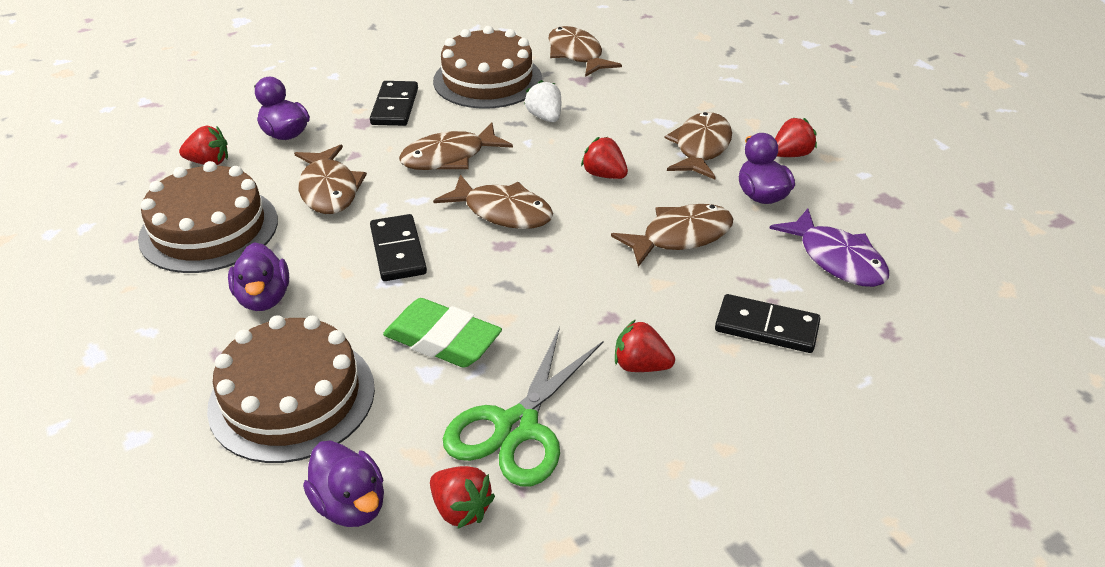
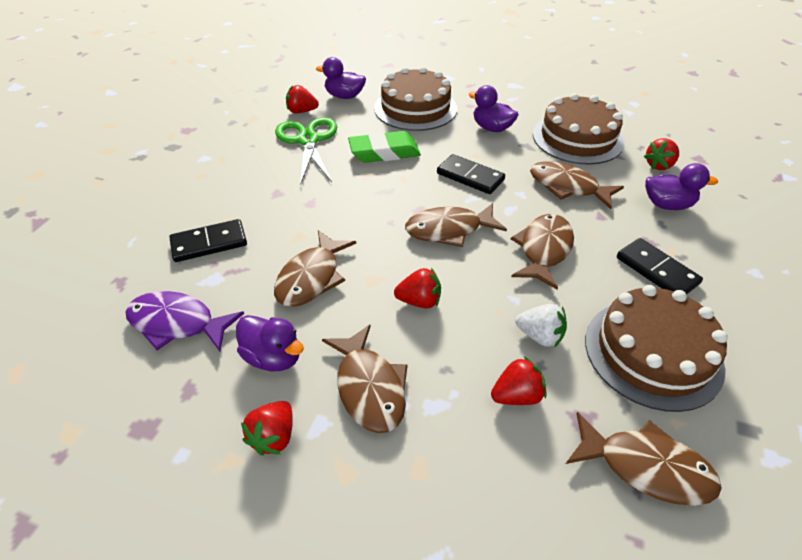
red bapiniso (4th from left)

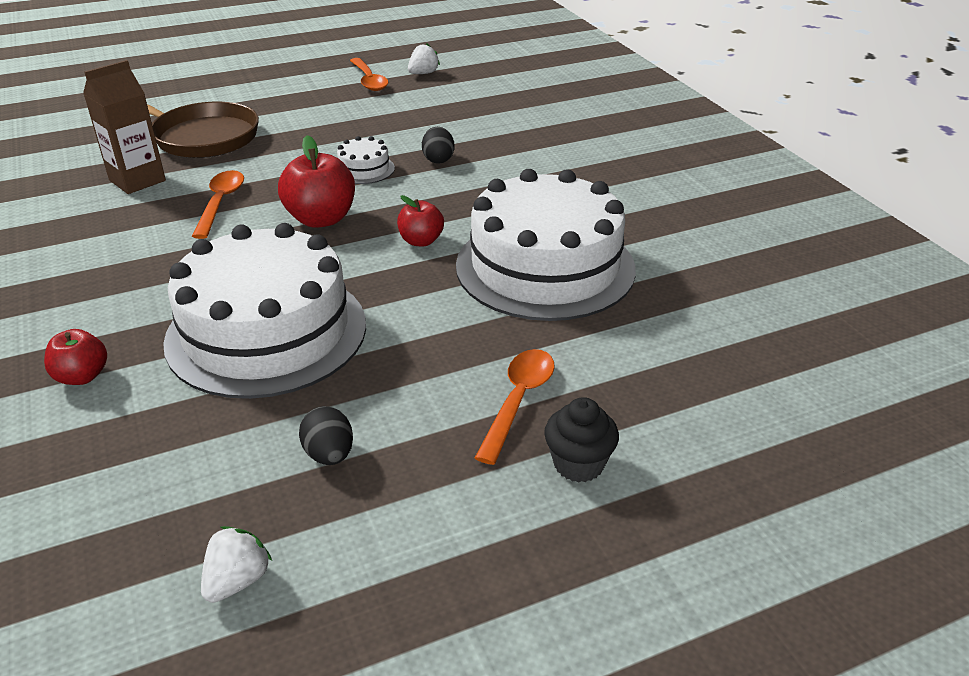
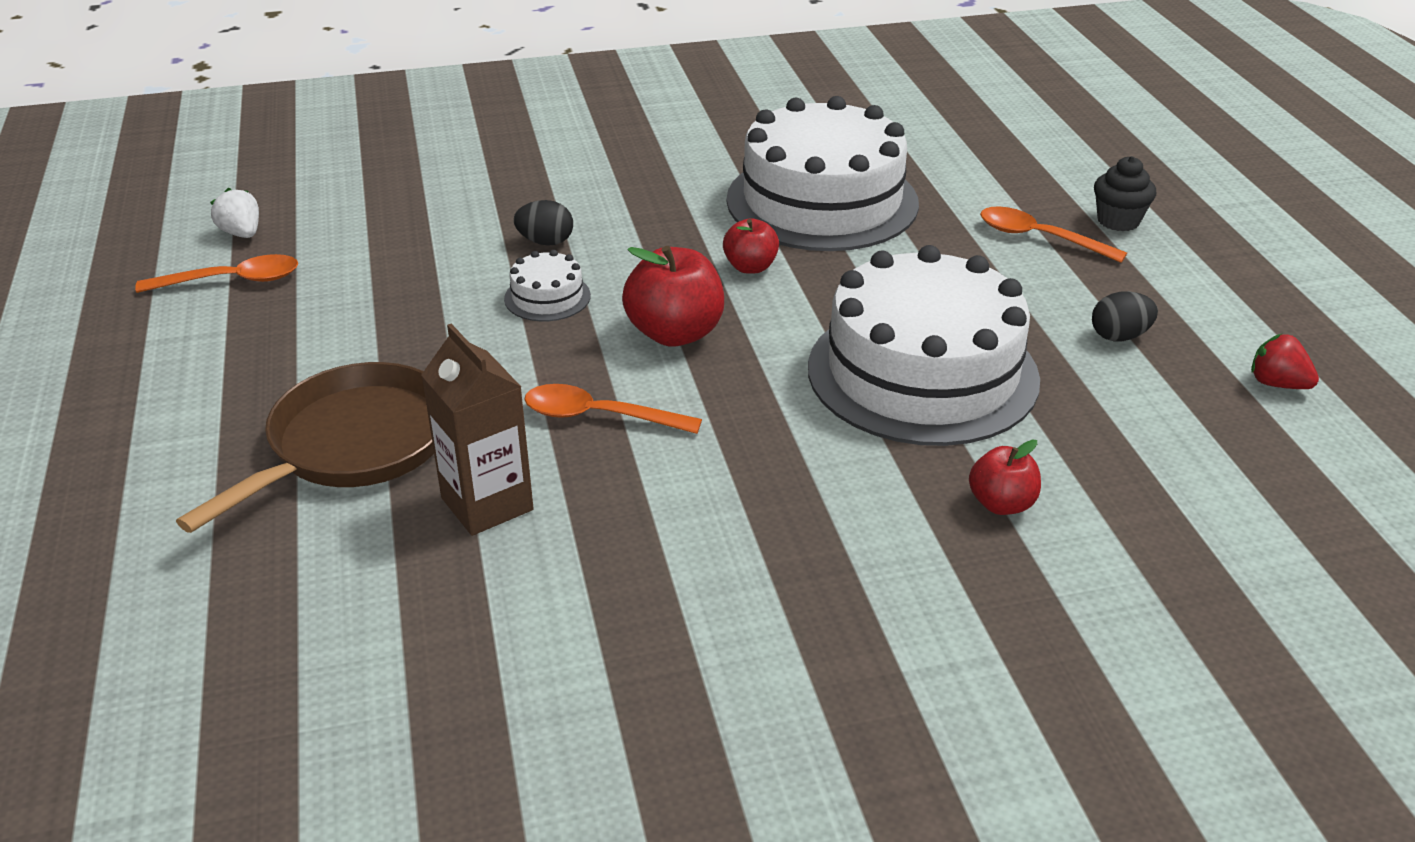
red bapiniso

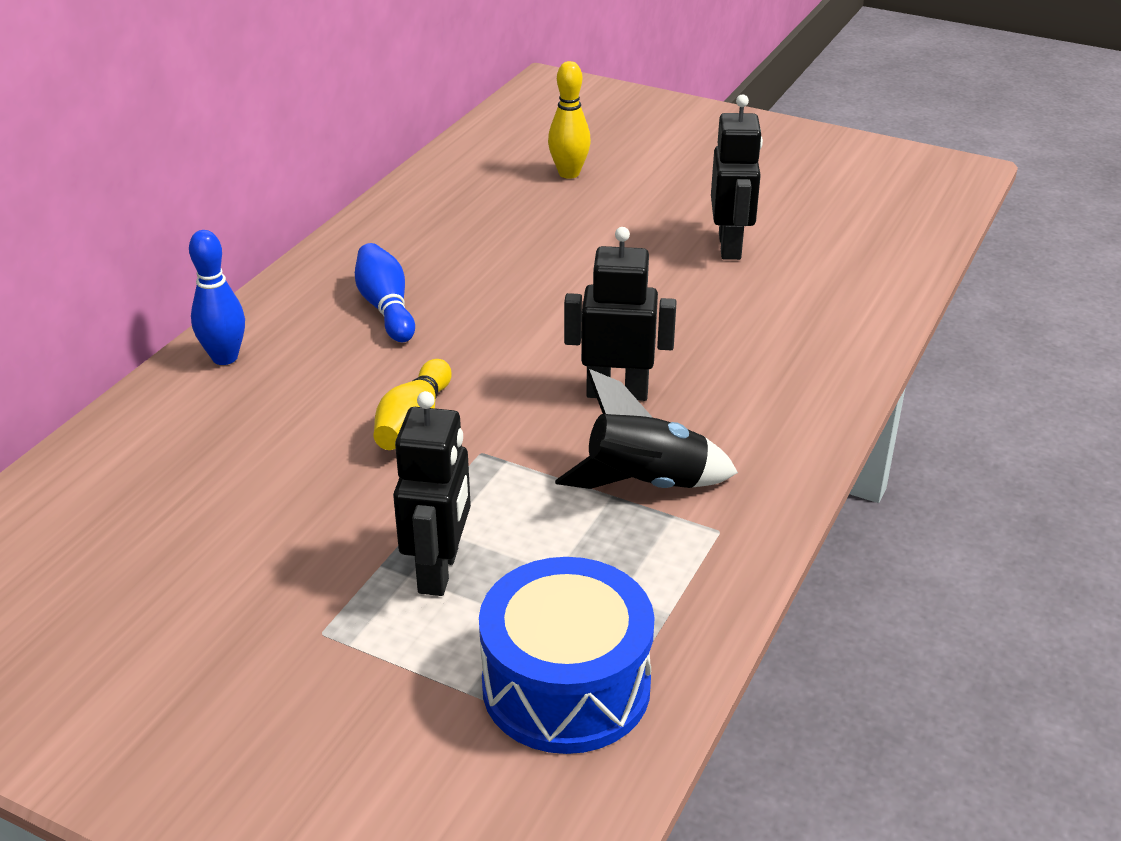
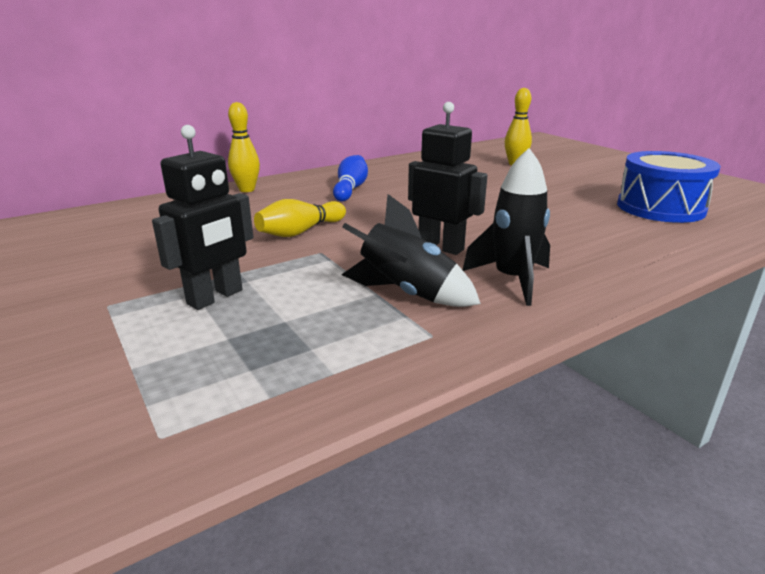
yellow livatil (1st from left); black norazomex (2nd from left); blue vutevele; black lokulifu (3rd from left in the first image)

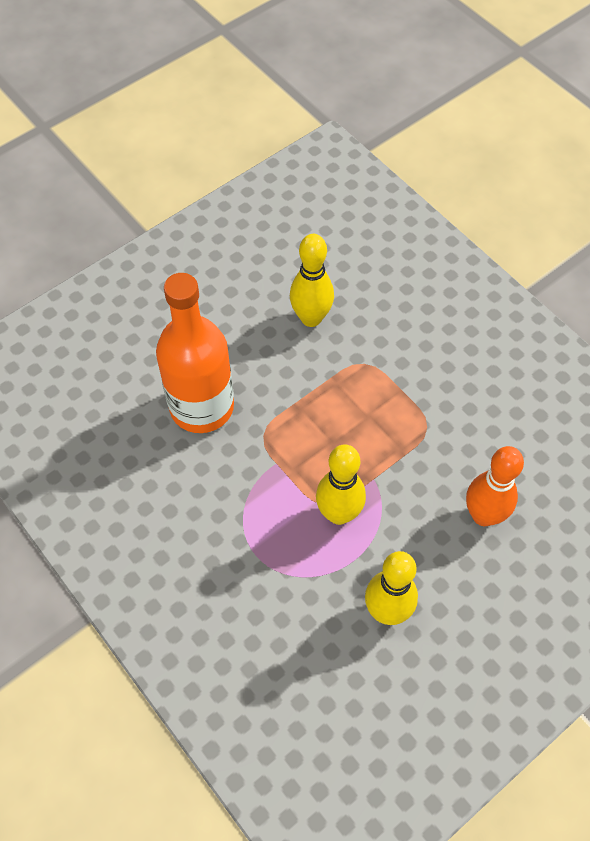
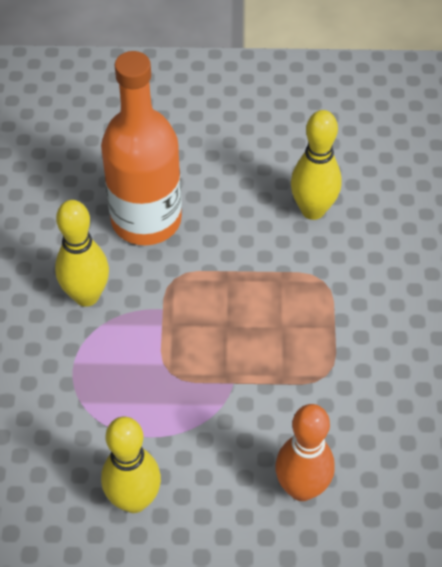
yellow livatil (1st from left)

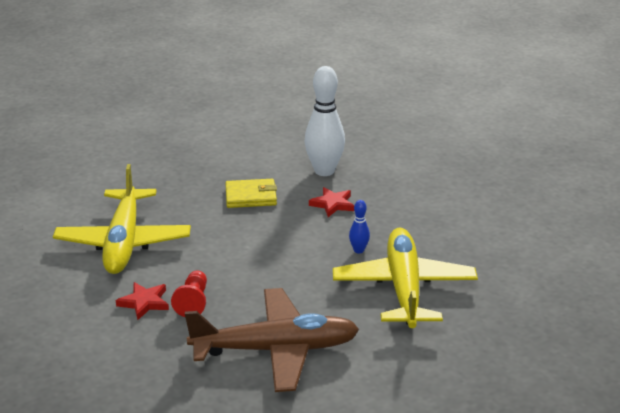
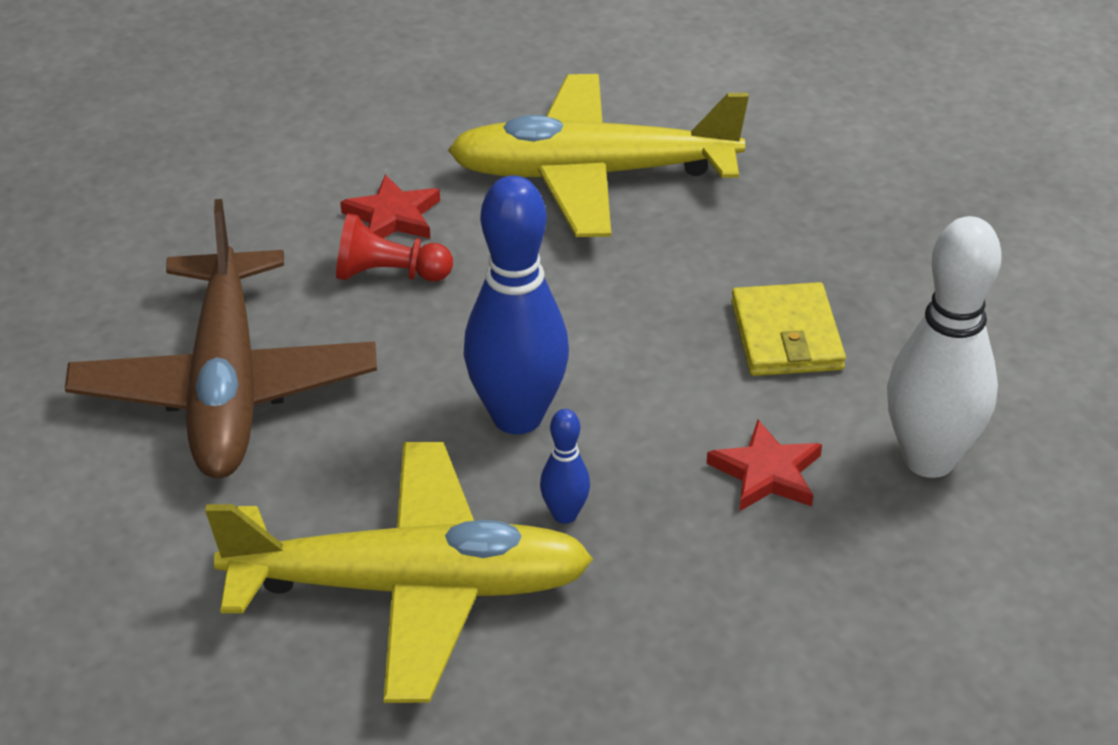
blue livatil (1st from left)

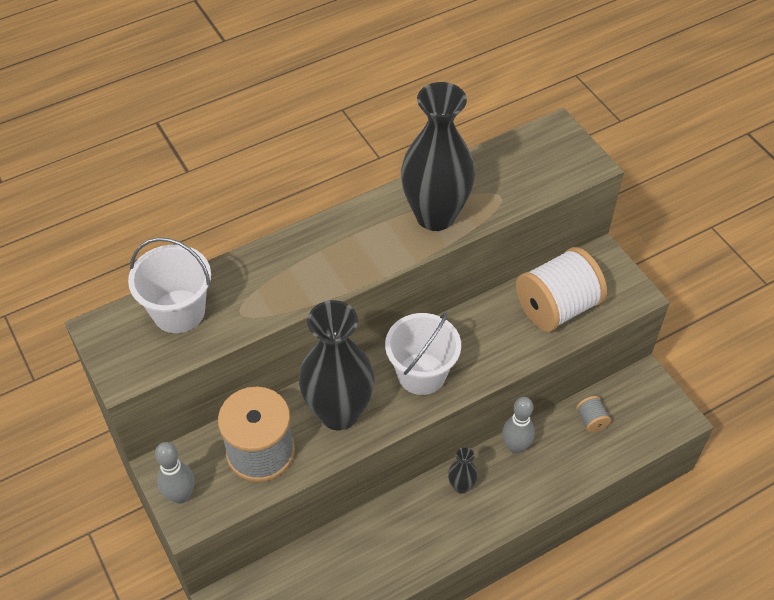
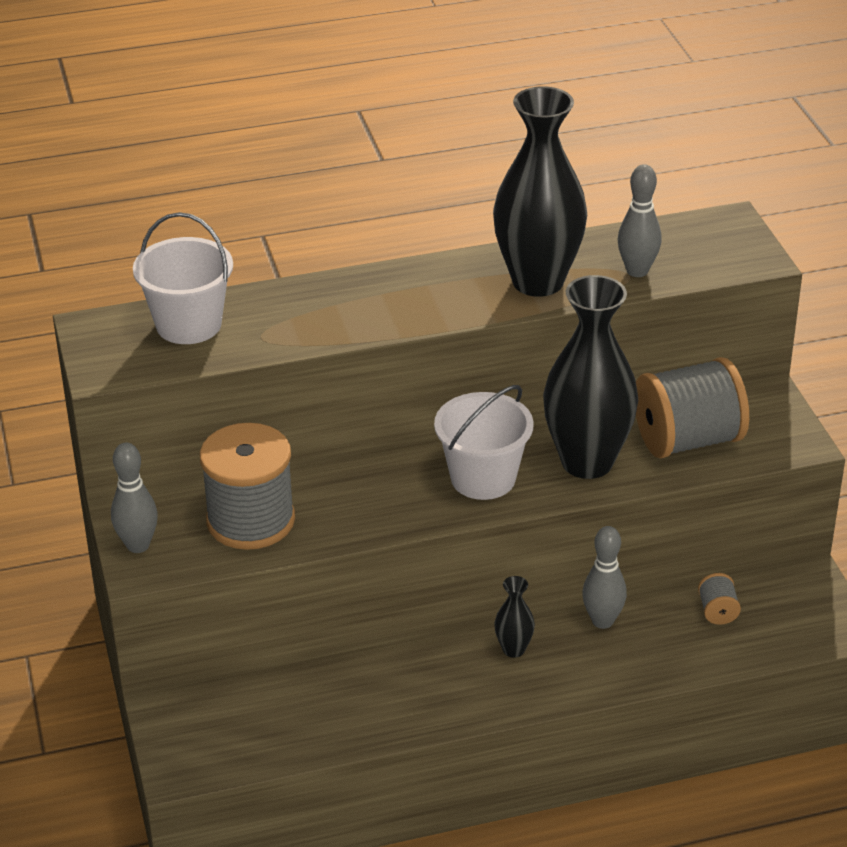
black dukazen (3rd from left); grey livatil (3rd from left); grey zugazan (2nd from left)

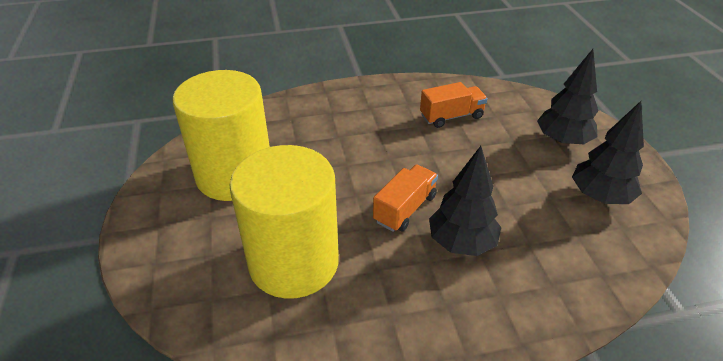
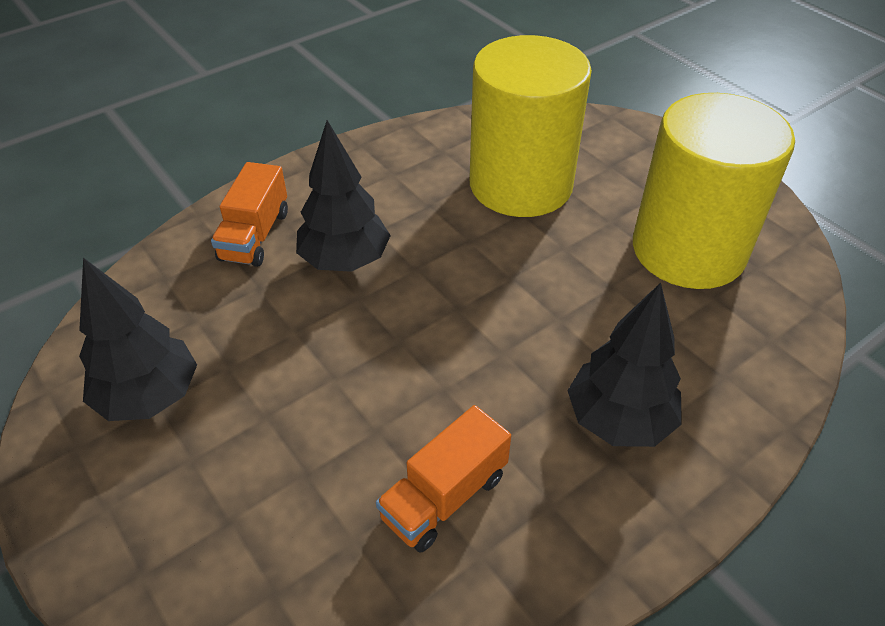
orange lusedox (1st from left); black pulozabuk (3rd from left)

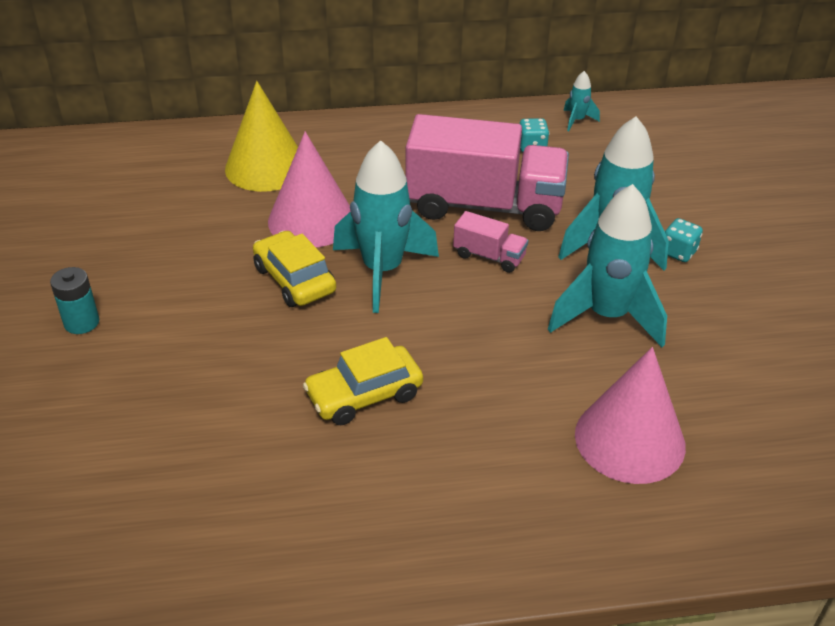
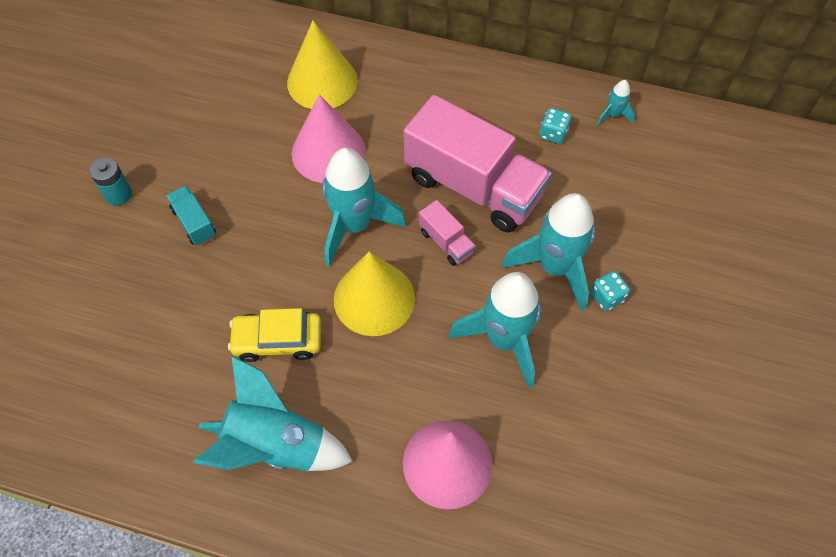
turquoise lusedox; turquoise norazomex (1st from left); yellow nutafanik (2nd from left); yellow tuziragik (1st from left in the first image)

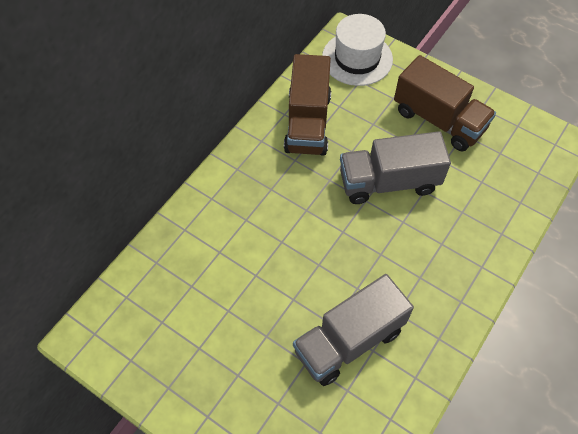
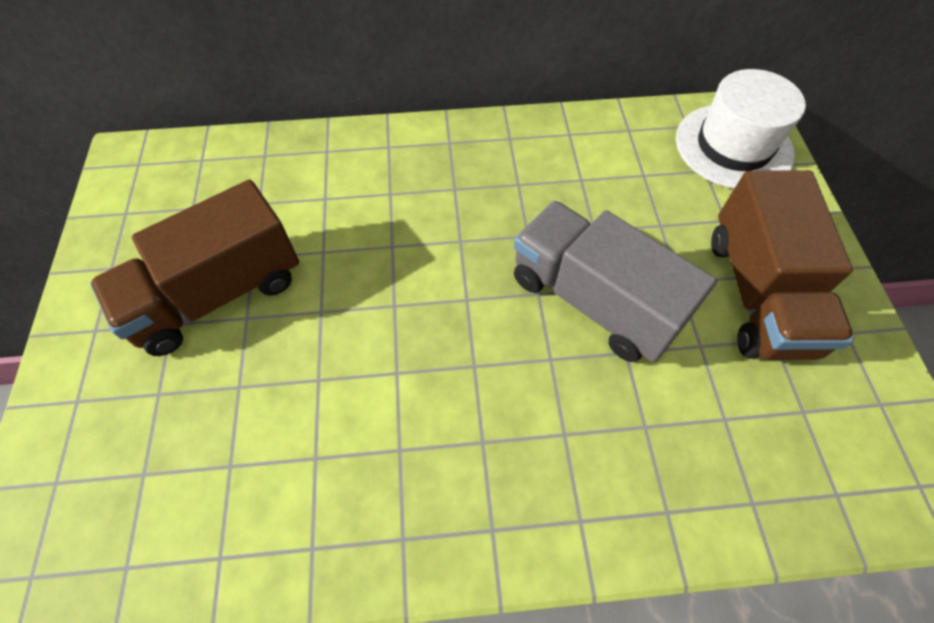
brown lusedox (1st from left); grey lusedox (1st from left in the first image)

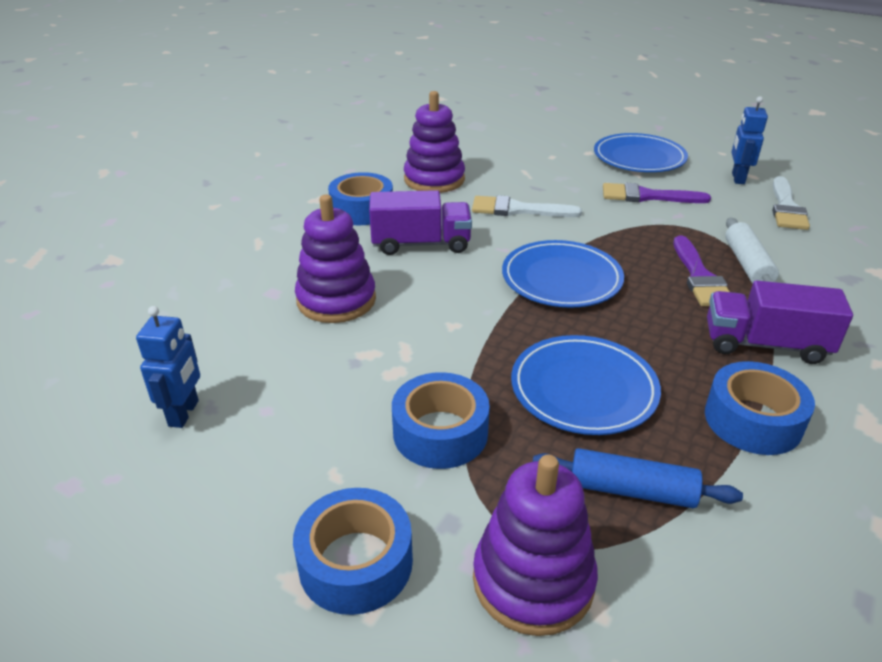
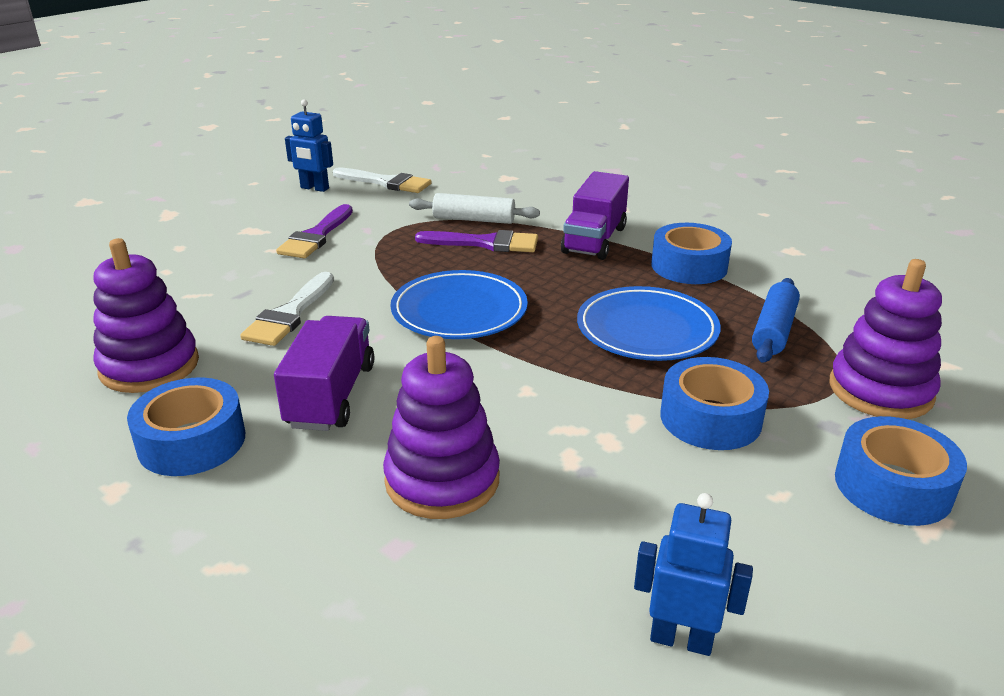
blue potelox (3rd from left in the first image)

